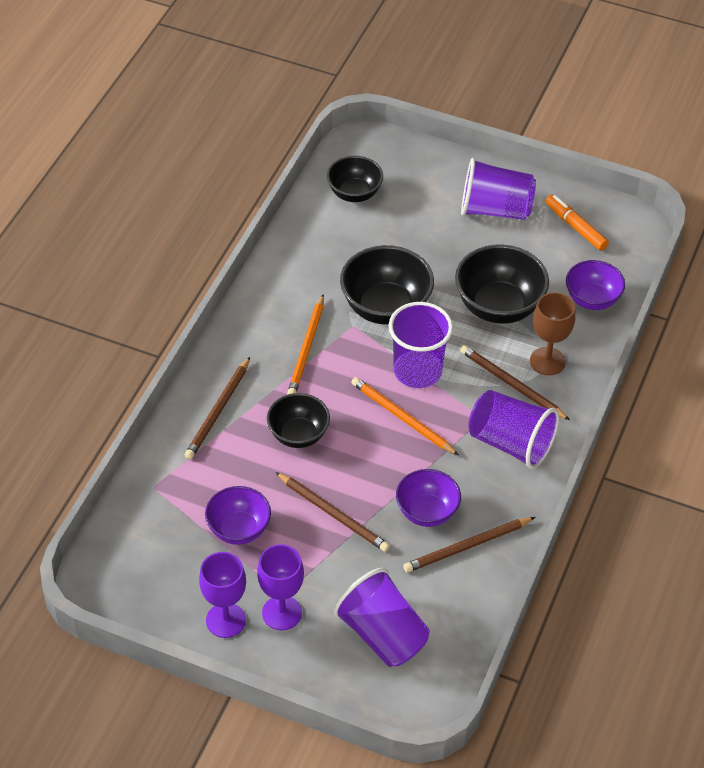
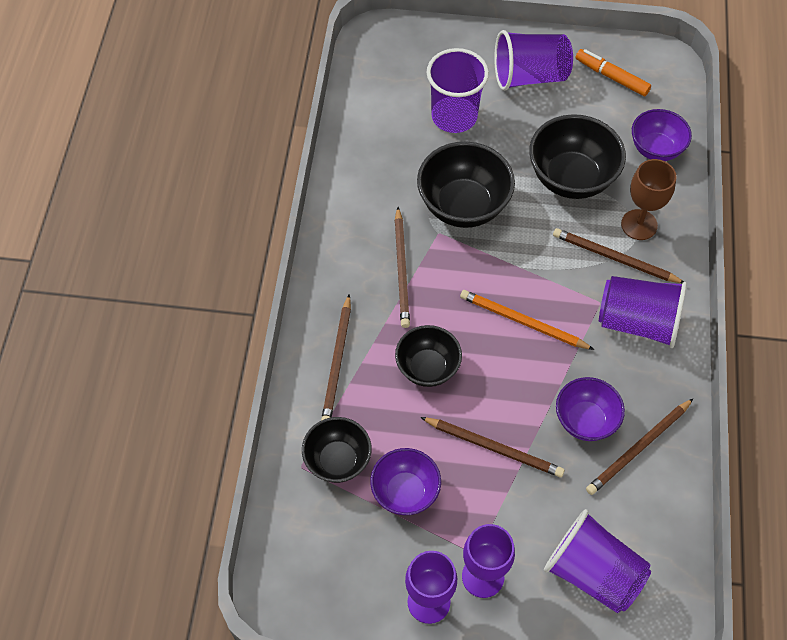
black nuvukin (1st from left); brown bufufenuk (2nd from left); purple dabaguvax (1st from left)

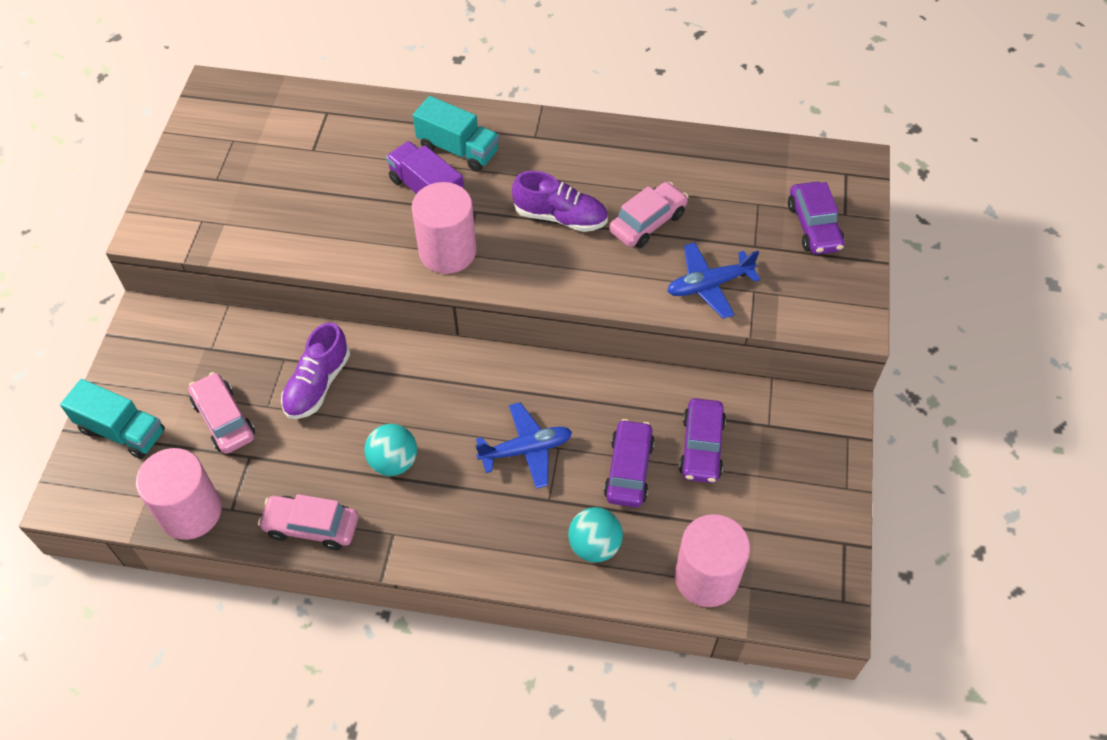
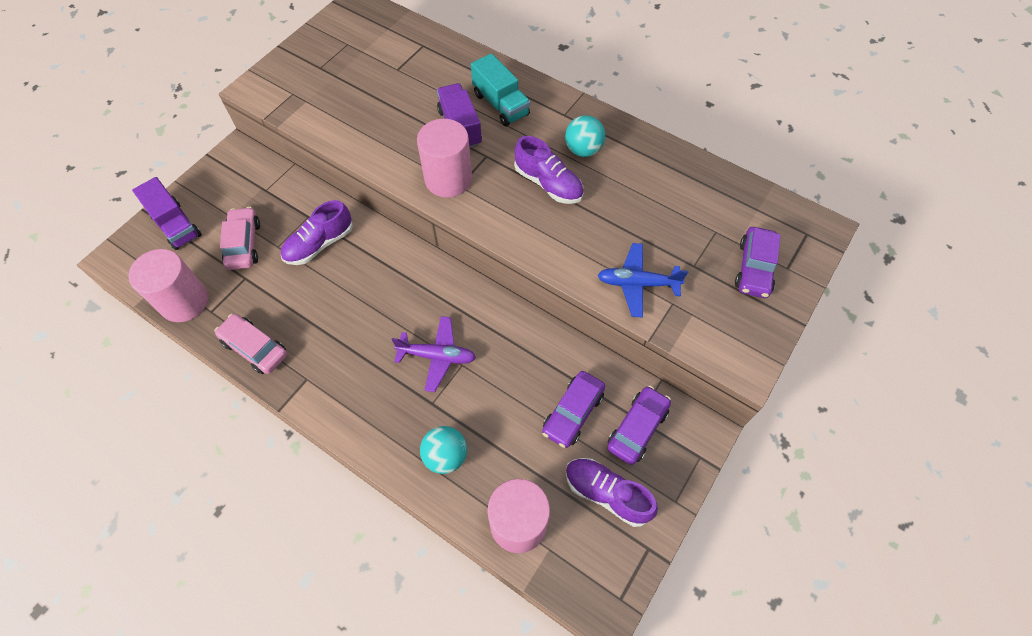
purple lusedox (1st from left); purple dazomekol; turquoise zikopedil (2nd from left); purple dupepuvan (3rd from left); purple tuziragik (2nd from left); pink tuziragik (3rd from left in the first image)

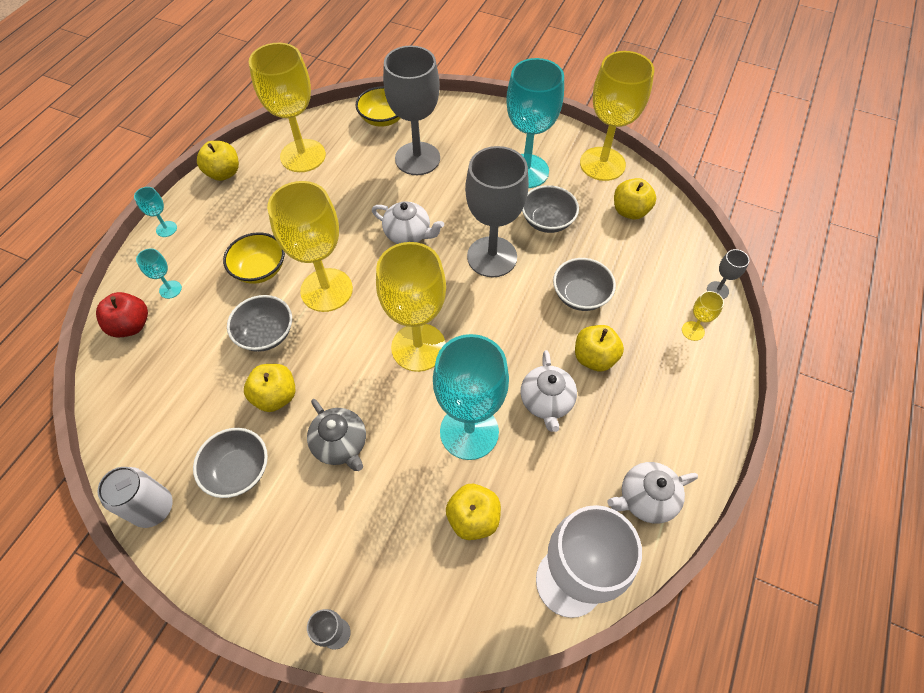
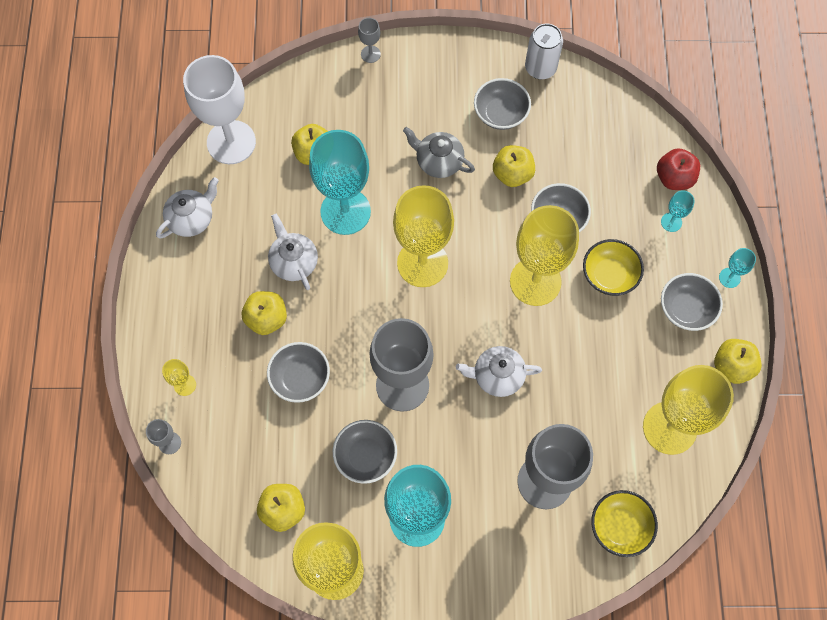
grey nuvukin (5th from left)

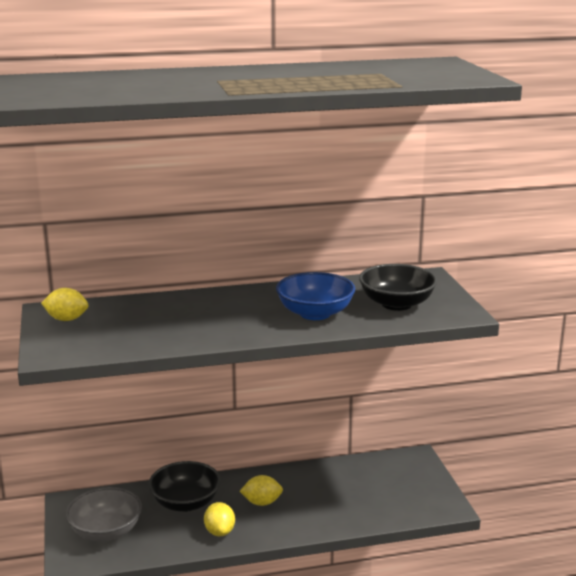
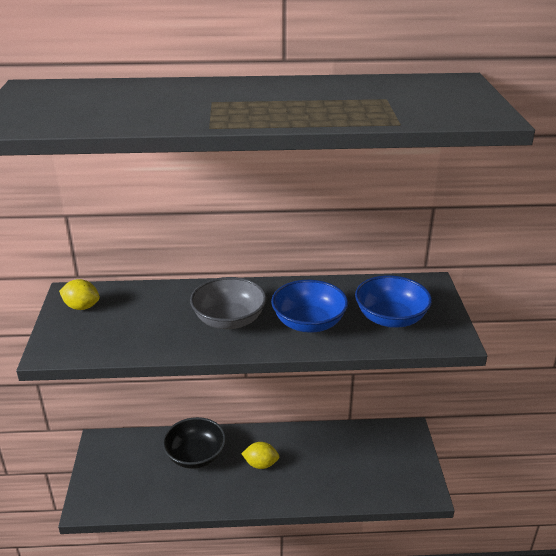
grey nuvukin; blue nuvukin (2nd from left); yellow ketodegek (2nd from left in the first image)

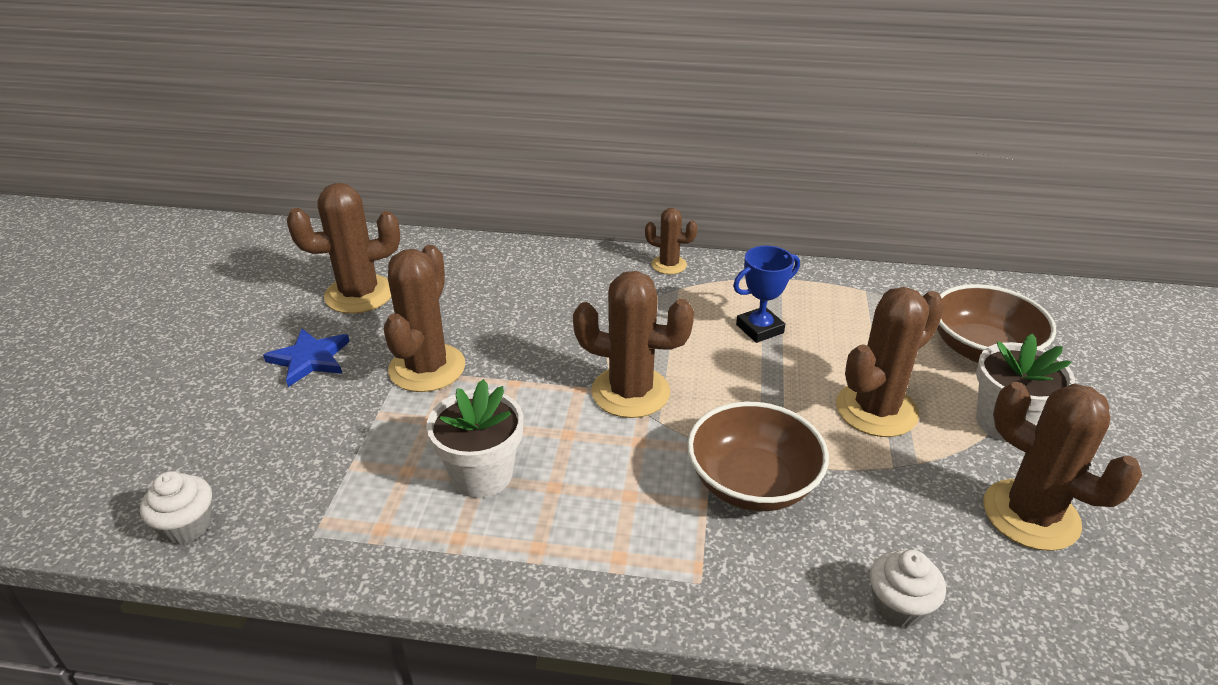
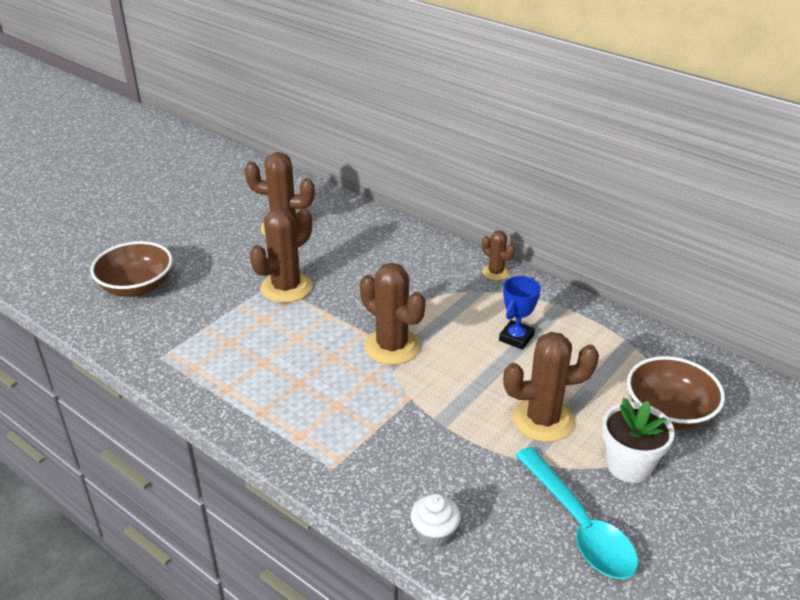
brown nuvukin (1st from left); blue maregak; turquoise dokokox; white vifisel (1st from left in the first image); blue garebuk; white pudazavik (1st from left in the first image)

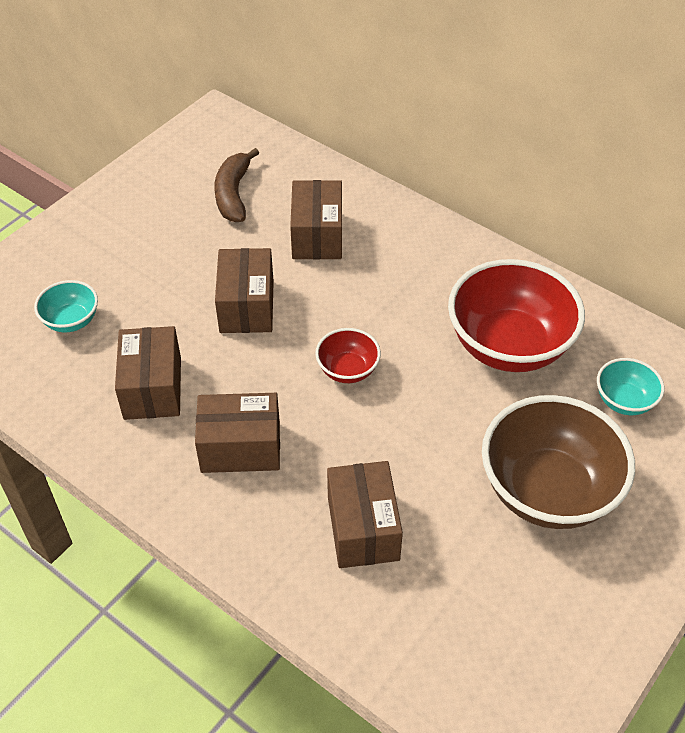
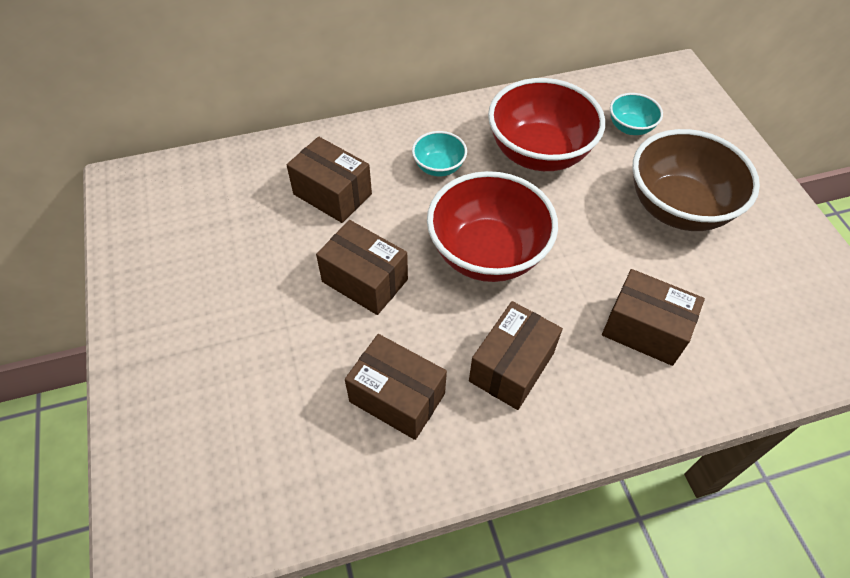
turquoise nuvukin (1st from left); red nuvukin (1st from left); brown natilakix

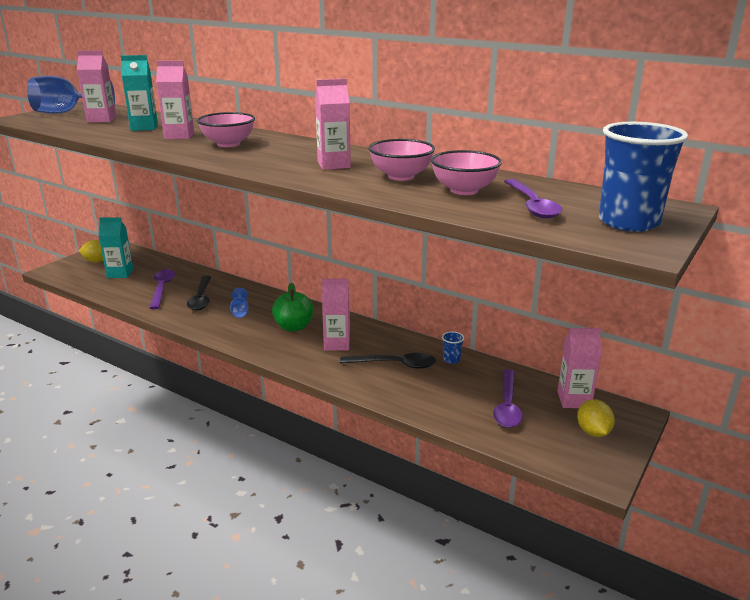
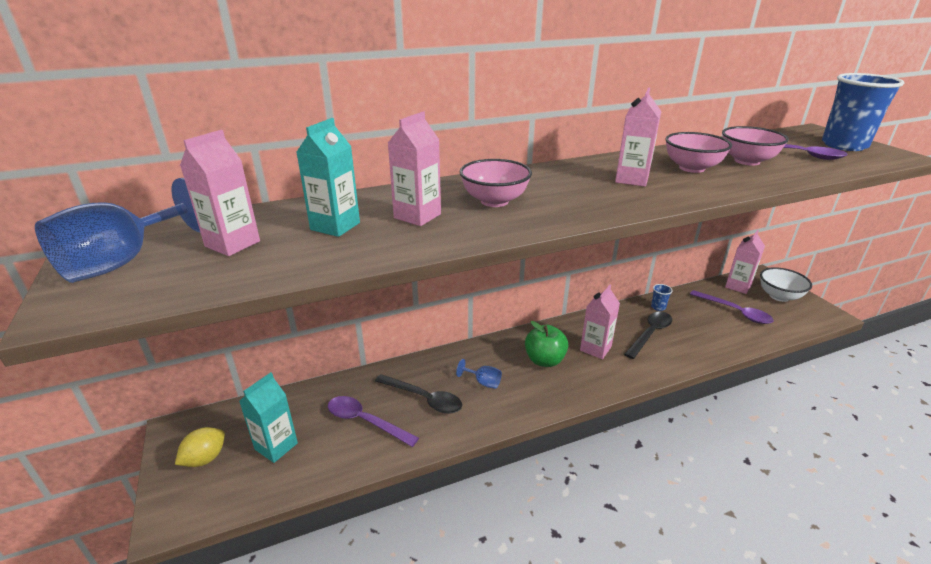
white nuvukin

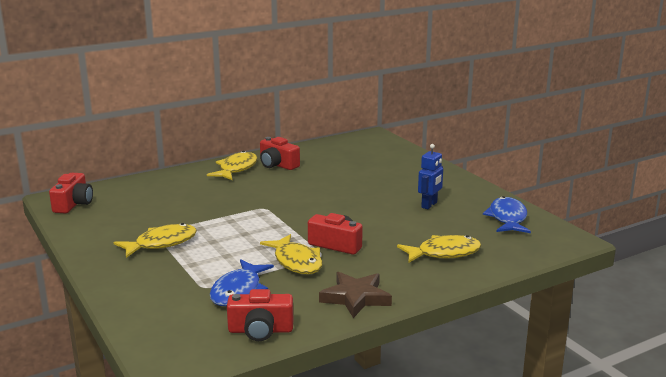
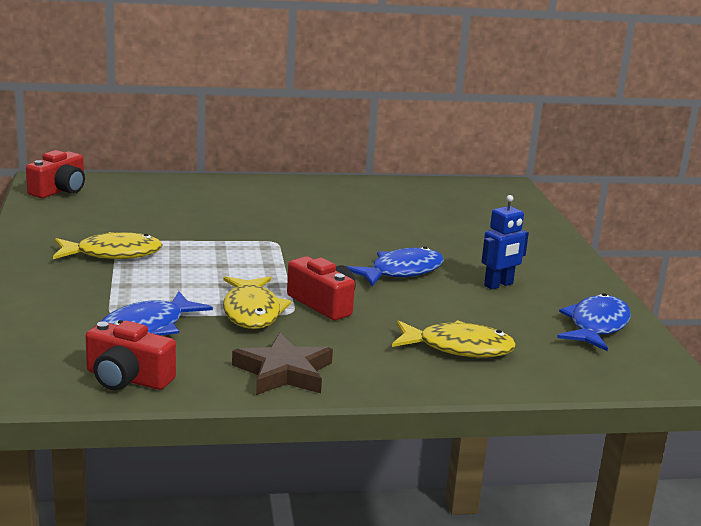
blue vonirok (2nd from left); yellow vonirok (2nd from left in the first image); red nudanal (3rd from left in the first image)

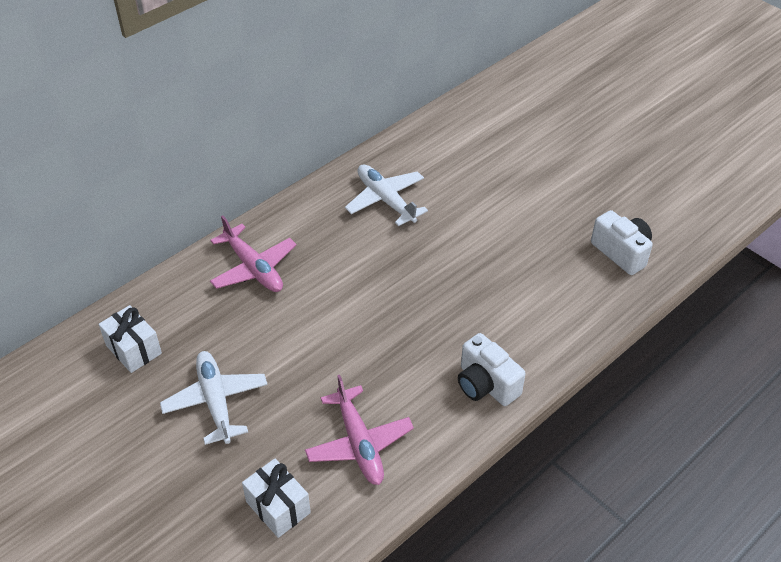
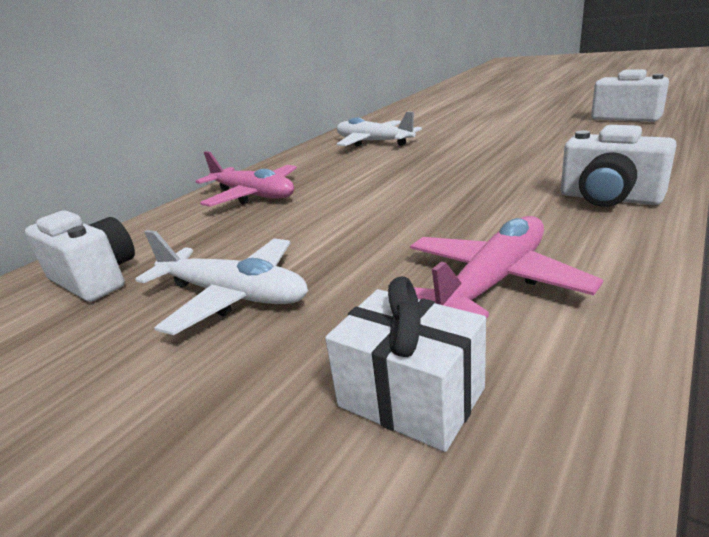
white nudanal (1st from left); white dazomekol (1st from left); pink dazomekol (2nd from left)

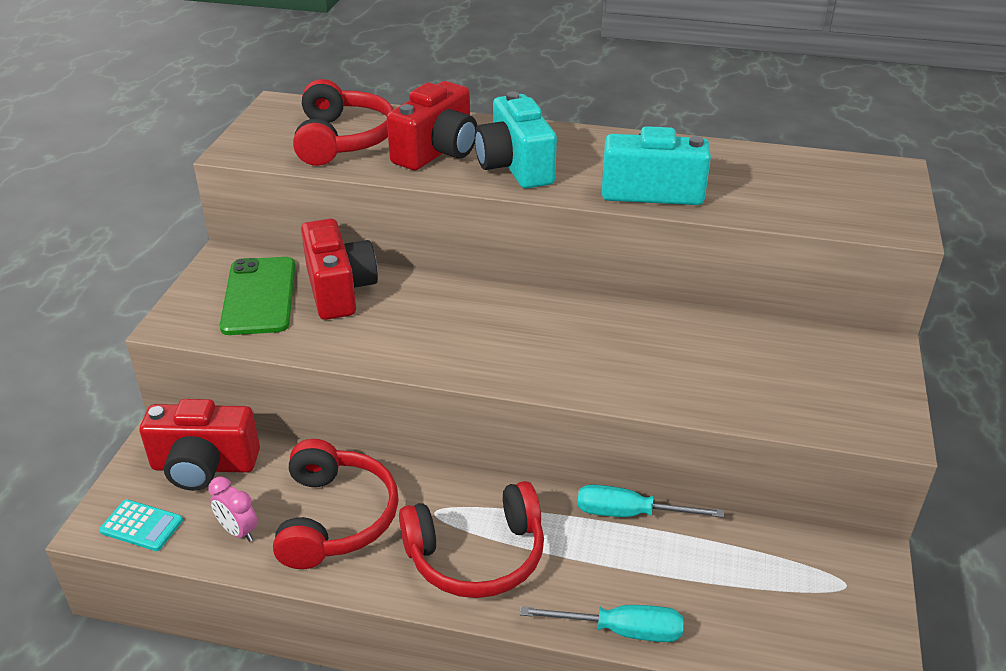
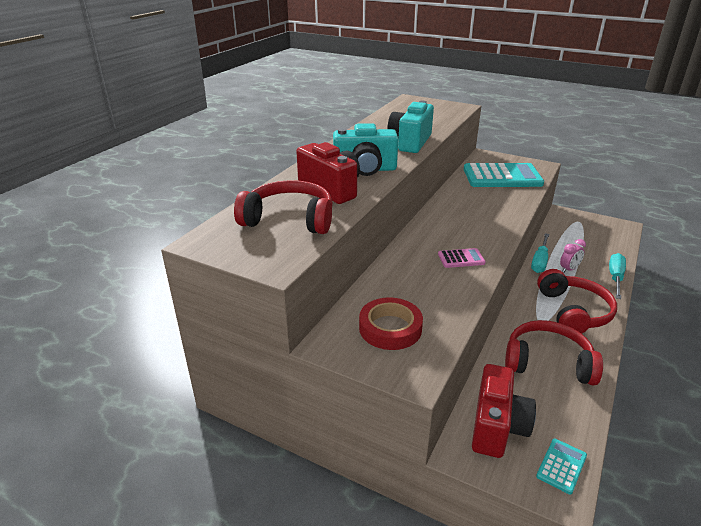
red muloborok; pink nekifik; turquoise nekifik (1st from left); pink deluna; red nudanal (2nd from left in the first image)

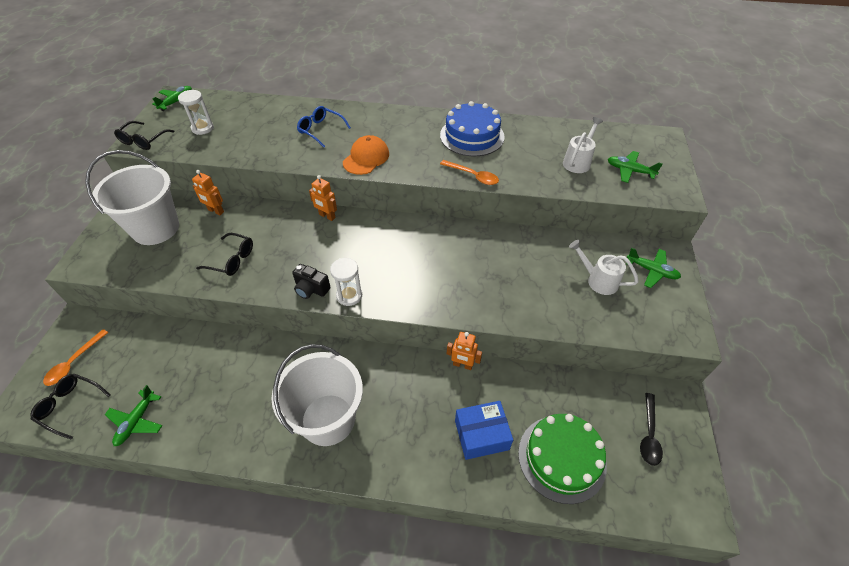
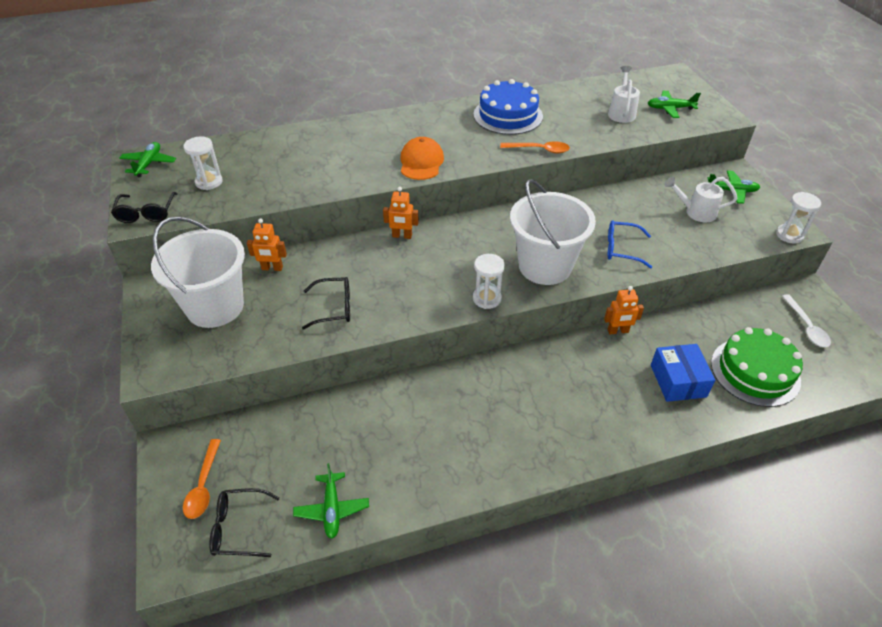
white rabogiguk (2nd from left); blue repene; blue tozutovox; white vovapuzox (3rd from left); white dokokox; black nudanal

